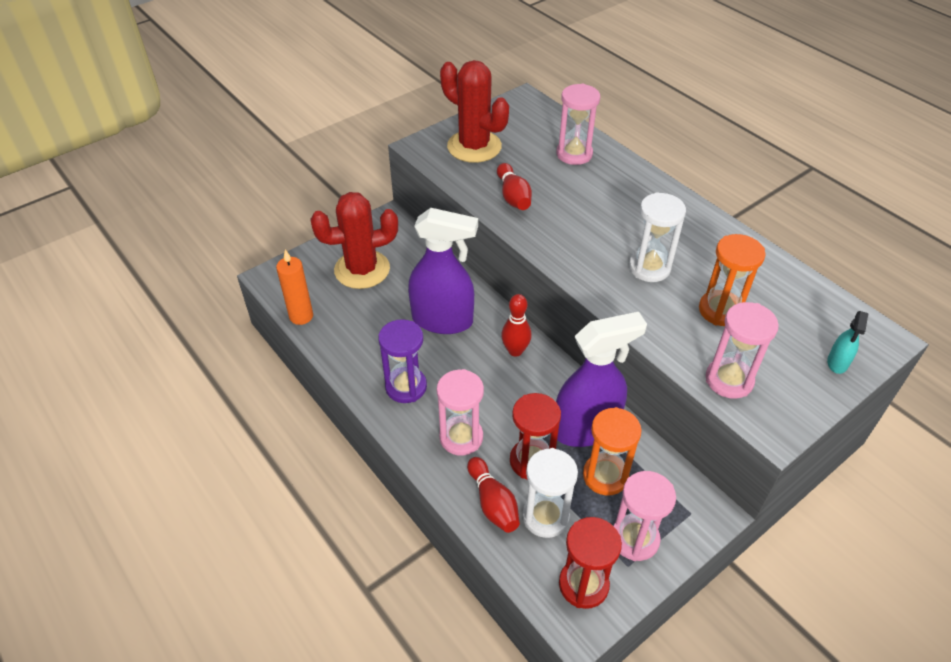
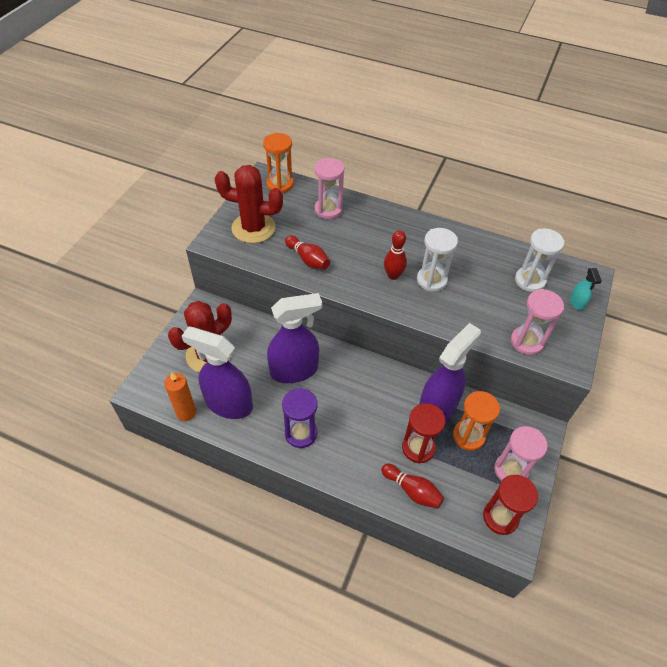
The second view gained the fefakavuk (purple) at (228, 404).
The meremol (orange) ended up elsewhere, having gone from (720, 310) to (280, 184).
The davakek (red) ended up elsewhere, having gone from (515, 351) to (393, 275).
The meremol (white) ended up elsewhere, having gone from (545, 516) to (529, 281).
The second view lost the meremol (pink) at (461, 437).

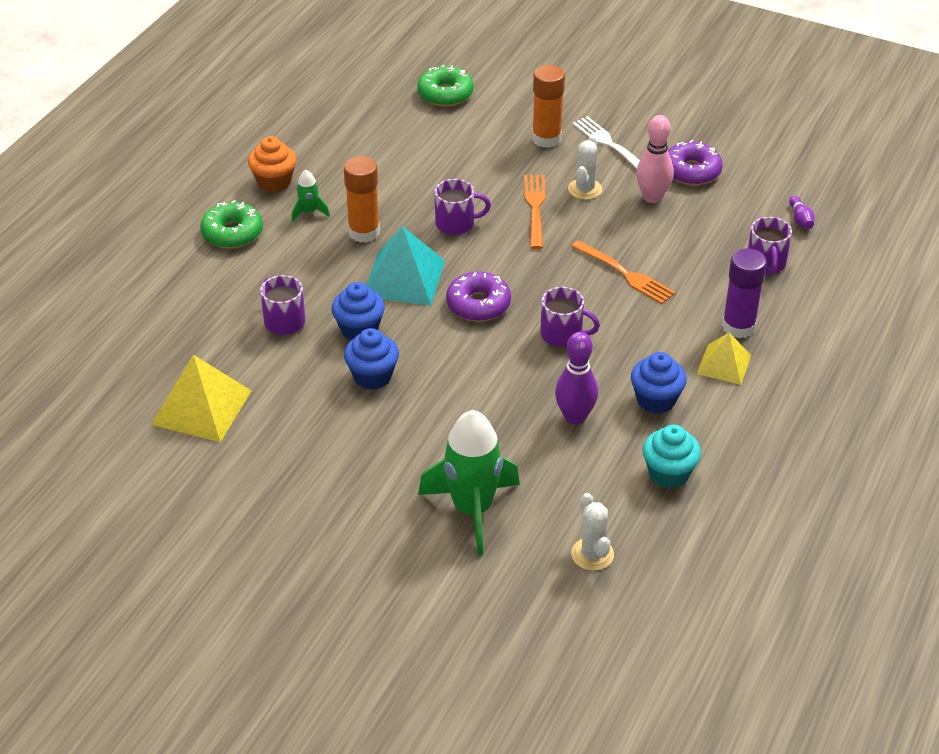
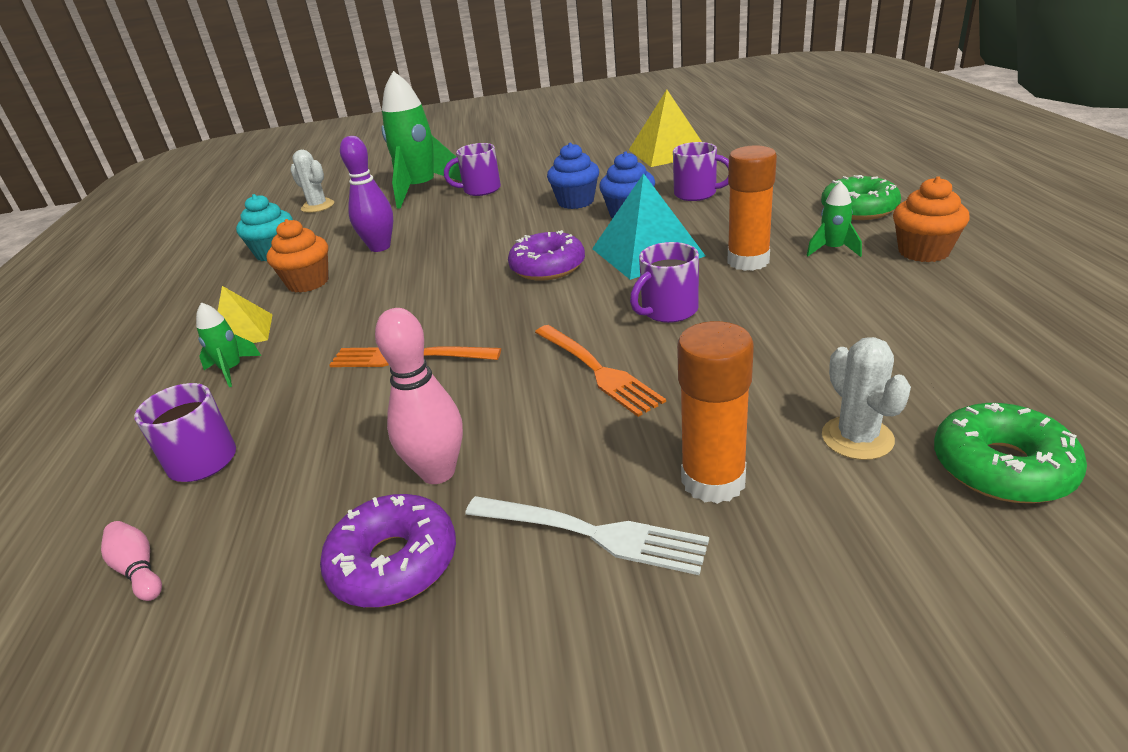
What was the davakek (purple) at (800, 219) turned into the davakek (pink) at (139, 570).
Where the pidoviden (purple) stood at (738, 327), the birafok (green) came to stand at (232, 370).
What was the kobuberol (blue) at (656, 400) turned into the kobuberol (orange) at (308, 282).
The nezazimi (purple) ended up elsewhere, having gone from (563, 334) to (480, 190).
The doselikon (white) ended up elsewhere, having gone from (585, 189) to (857, 438).

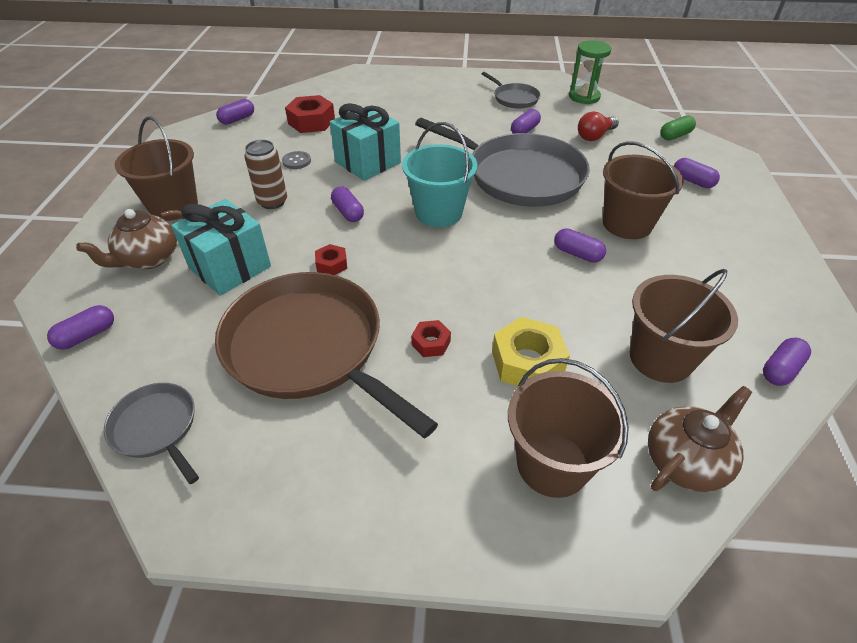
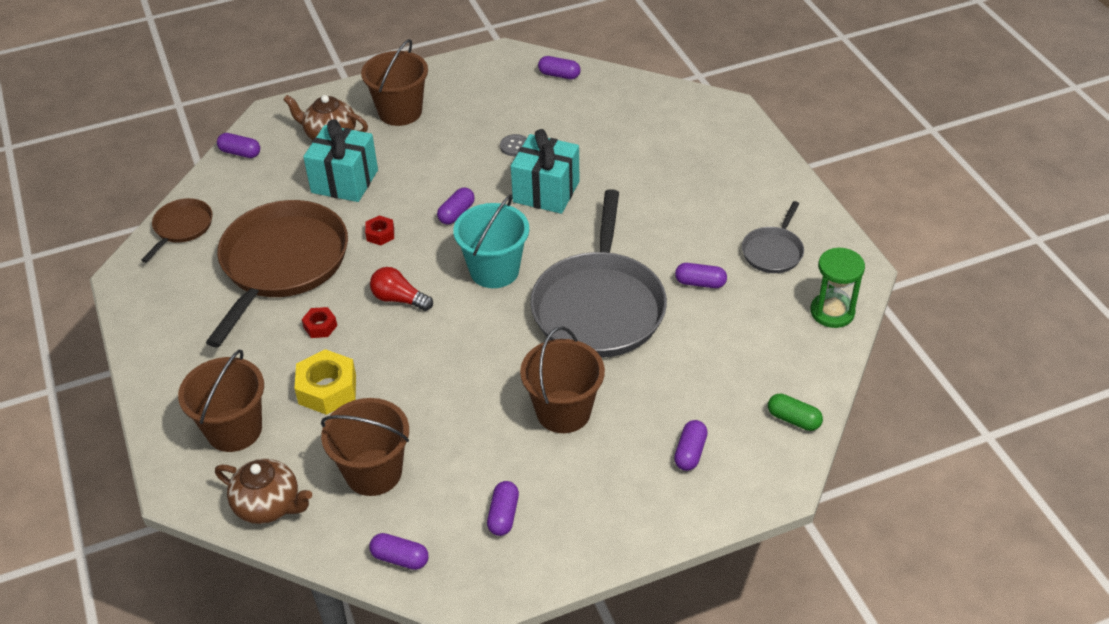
What was the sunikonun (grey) at (157, 428) turned into the sunikonun (brown) at (182, 227).
The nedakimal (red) ended up elsewhere, having gone from (595, 136) to (399, 299).
The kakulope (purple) ended up elsewhere, having gone from (577, 254) to (503, 515).
The second view lost the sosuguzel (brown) at (272, 202).
The second view lost the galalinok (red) at (311, 122).

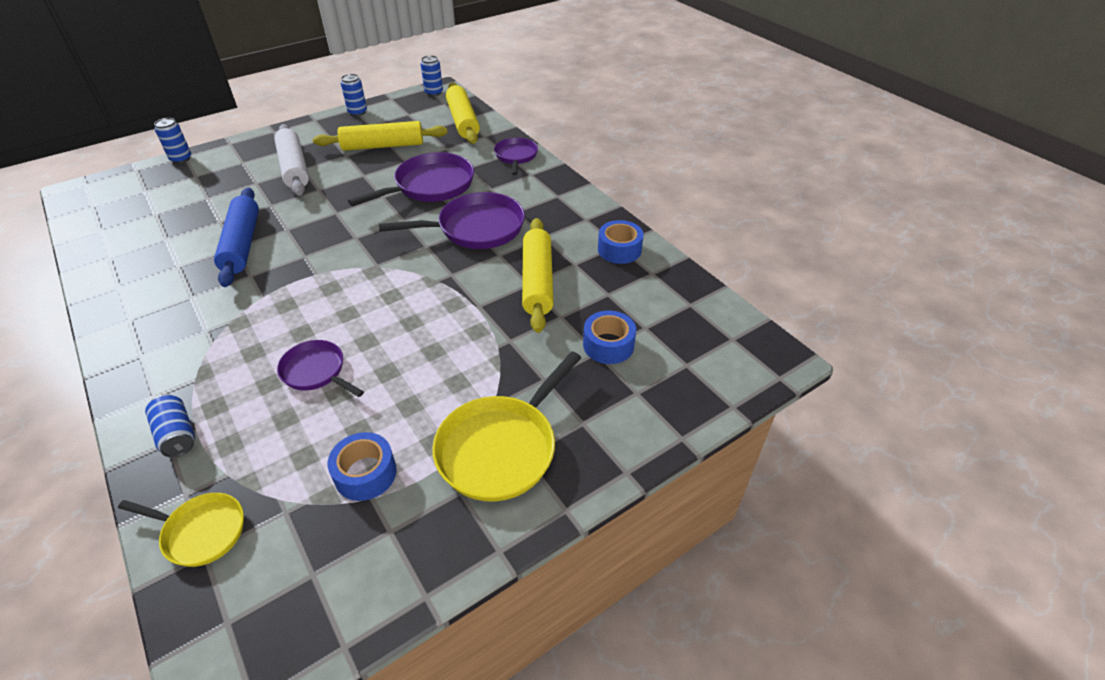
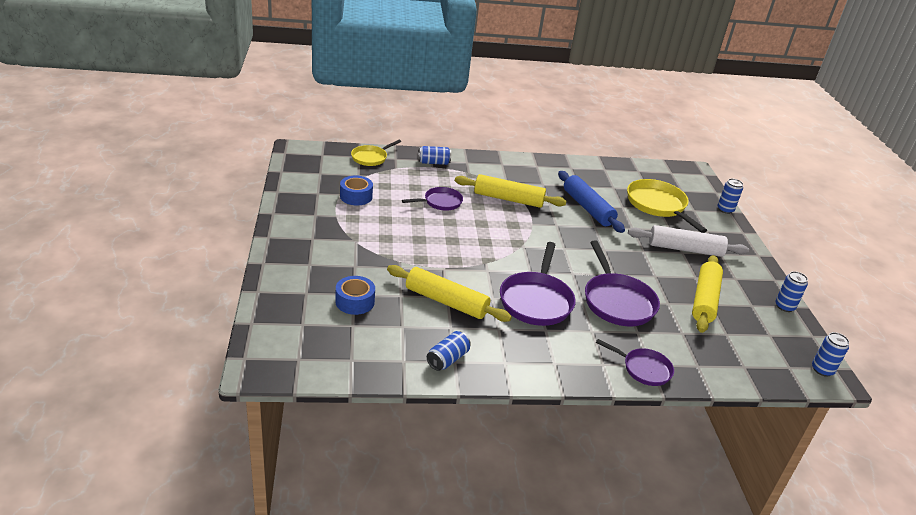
Where the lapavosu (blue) stood at (619, 249), the sosuguzel (blue) came to stand at (447, 359).
The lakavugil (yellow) ended up elsewhere, having gone from (463, 121) to (508, 199).
The lakavugil (blue) at (242, 244) ended up facing another way, 45 degrees clockwise from before.
The sunikonun (yellow) ended up elsewhere, having gone from (501, 447) to (658, 205).

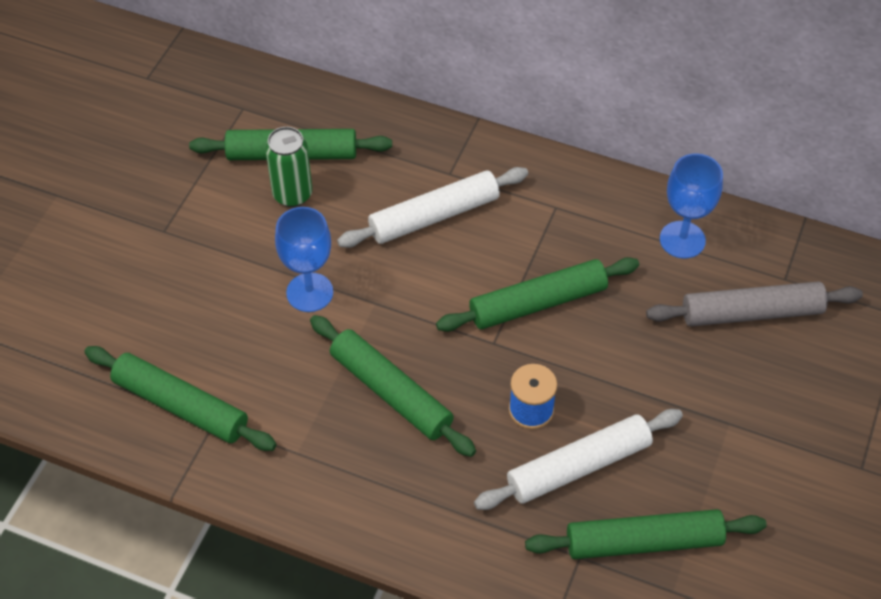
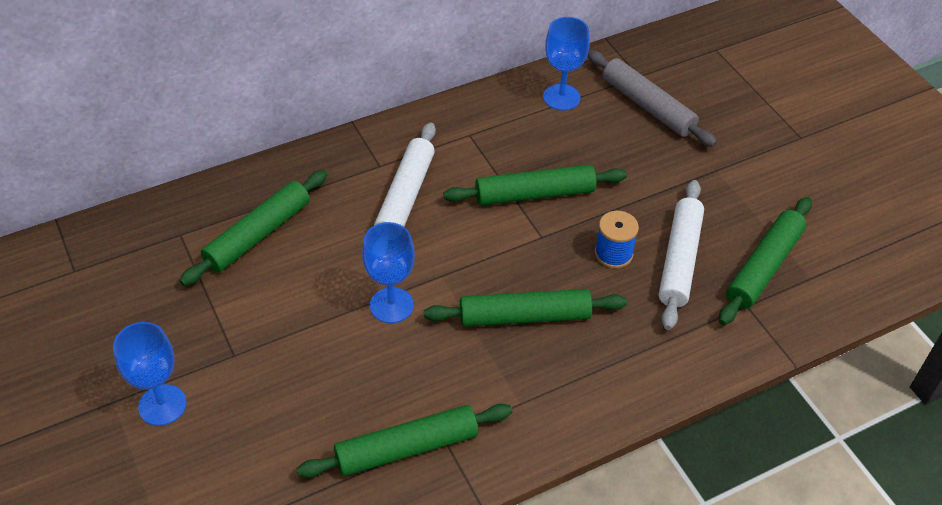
The second view gained the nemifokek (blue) at (162, 405).
The lakavugil (green) at (538, 303) ended up facing another way, 60 degrees clockwise from before.
The lakavugil (grey) at (751, 313) ended up facing another way, 75 degrees counterclockwise from before.
The second view lost the sosuguzel (green) at (292, 194).

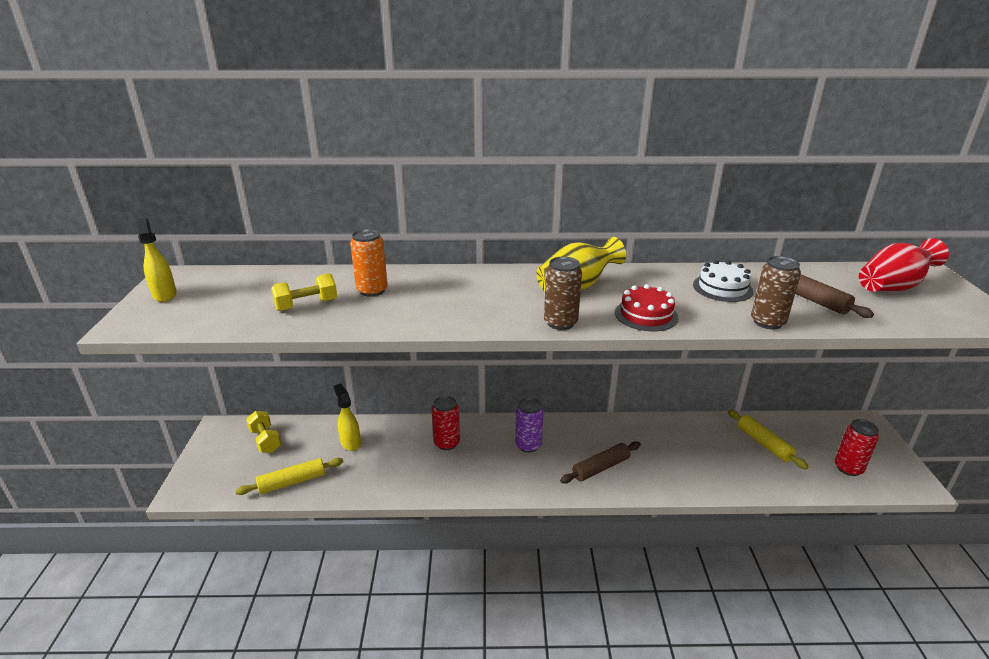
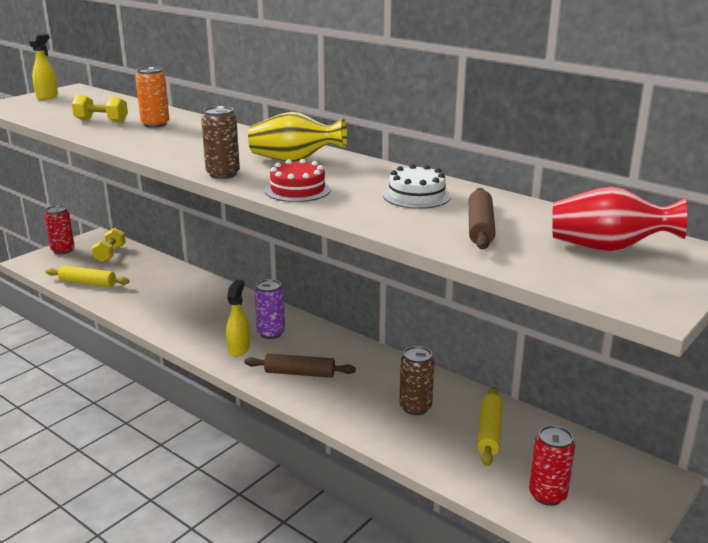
The sosuguzel (red) ended up elsewhere, having gone from (447, 443) to (63, 250).
The fefakavuk (yellow) ended up elsewhere, having gone from (350, 442) to (239, 349).
The sosuguzel (brown) ended up elsewhere, having gone from (767, 322) to (415, 407).

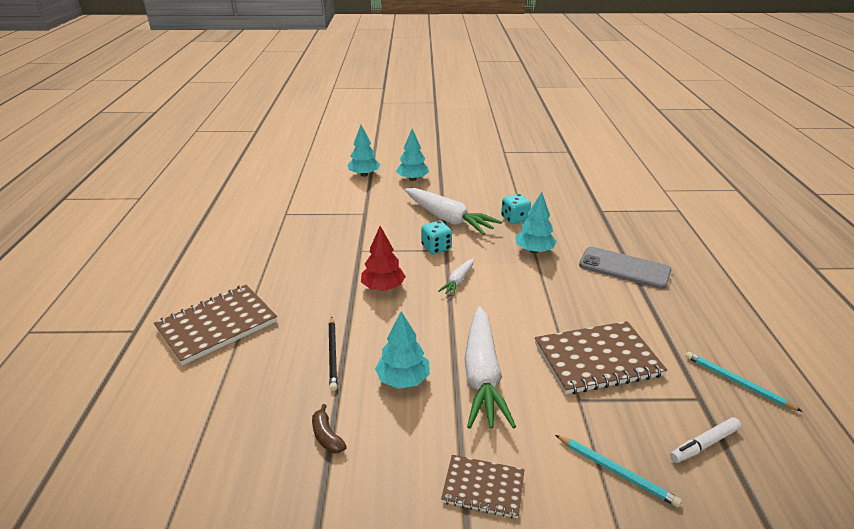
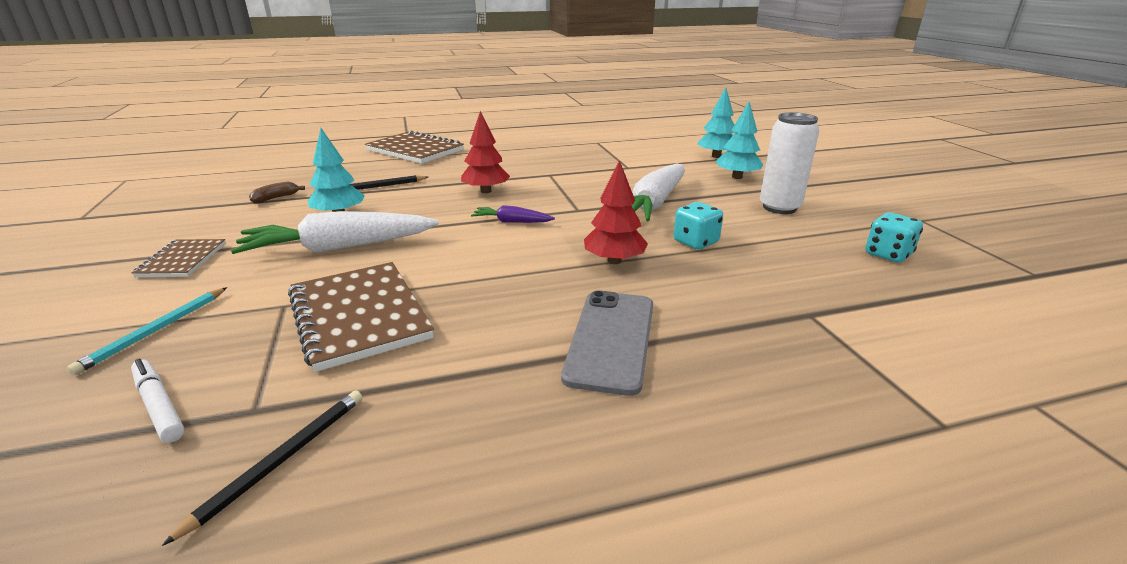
What was the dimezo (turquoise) at (737, 382) turned into the dimezo (black) at (281, 460).
What was the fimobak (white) at (458, 281) turned into the fimobak (purple) at (512, 222).
What was the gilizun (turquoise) at (534, 250) turned into the gilizun (red) at (614, 261).
The second view gained the sosuguzel (white) at (779, 207).
The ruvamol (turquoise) ended up elsewhere, having gone from (436, 248) to (888, 254).

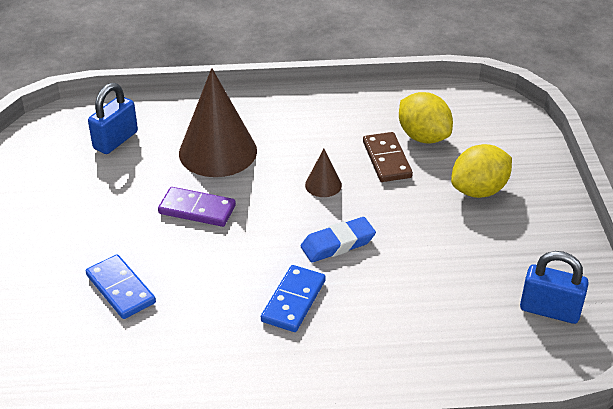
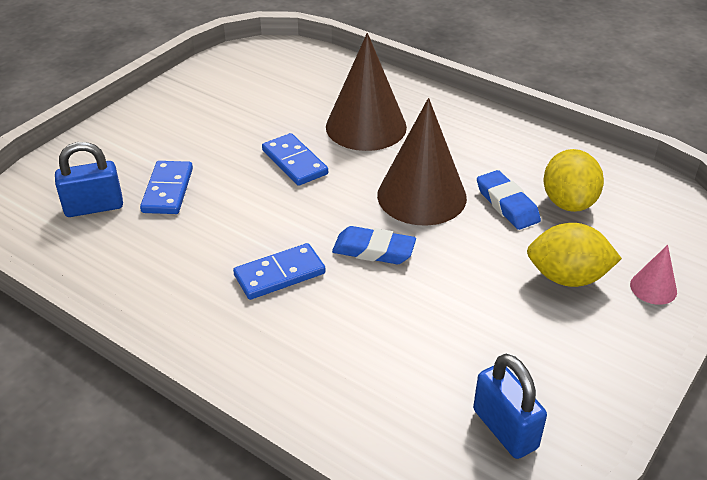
The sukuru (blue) ended up elsewhere, having gone from (115, 140) to (94, 207).
What was the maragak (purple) at (197, 209) turned into the maragak (blue) at (295, 162).
The size of the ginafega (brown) at (323, 185) changed by a factor of 2.21.
Where the maragak (brown) stood at (387, 159), the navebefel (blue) came to stand at (507, 204).
The second view gained the ginafega (pink) at (653, 288).

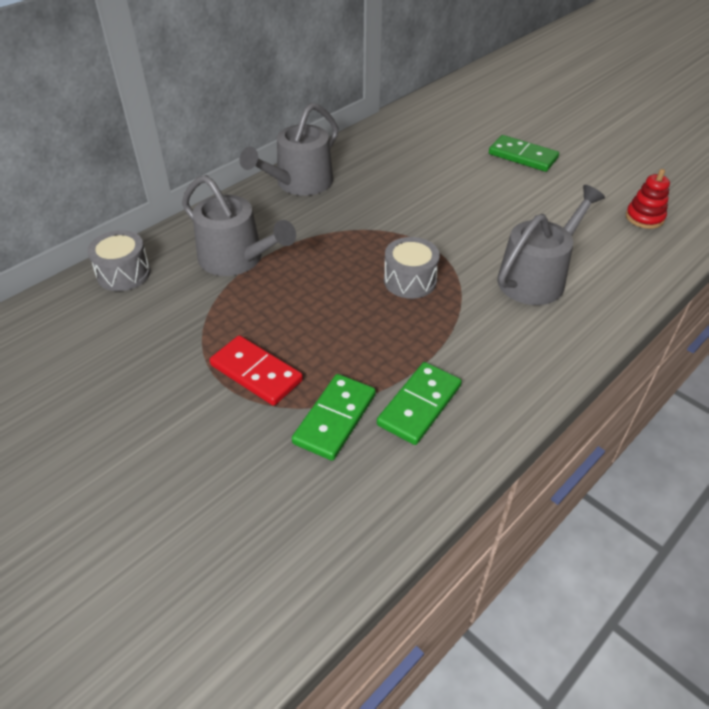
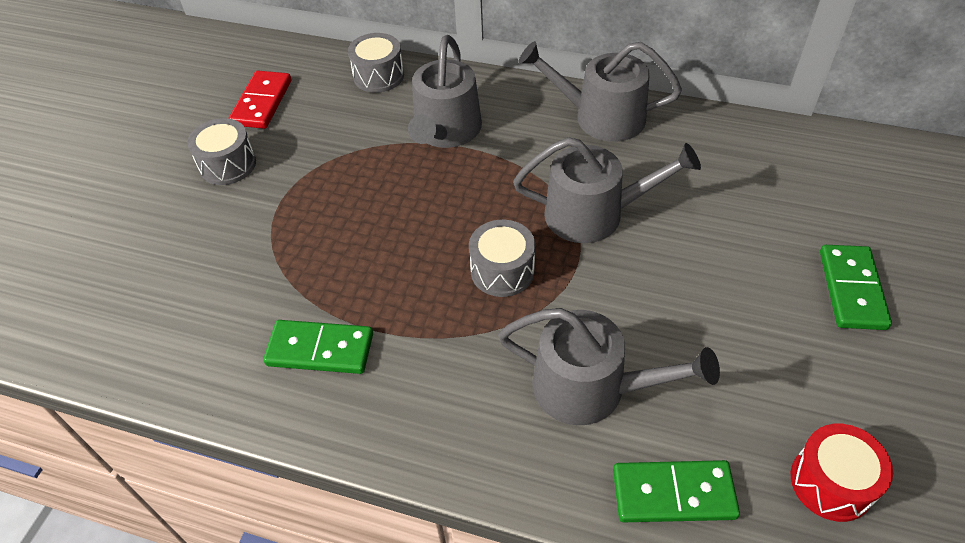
The second view gained the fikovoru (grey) at (228, 165).
The maragak (red) ended up elsewhere, having gone from (256, 373) to (262, 102).
The second view gained the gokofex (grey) at (594, 214).
The maragak (green) ended up elsewhere, having gone from (335, 419) to (673, 494).
Where the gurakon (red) stood at (644, 217), the fikovoru (red) came to stand at (831, 482).

